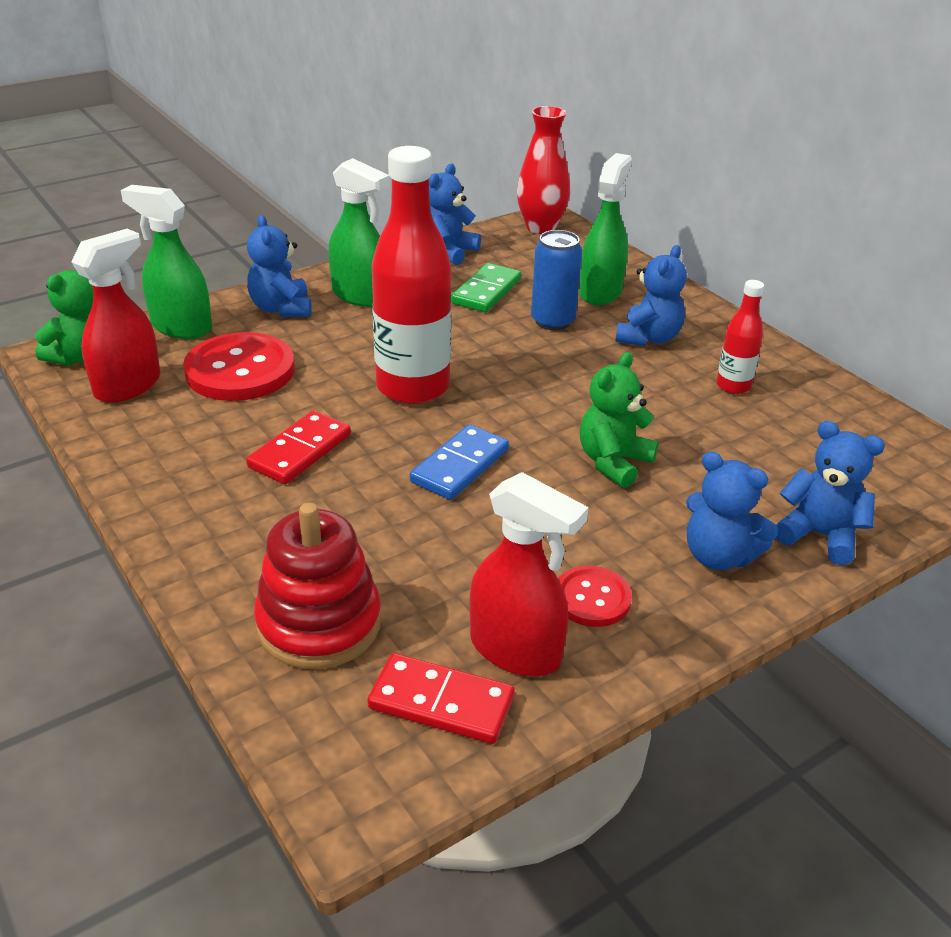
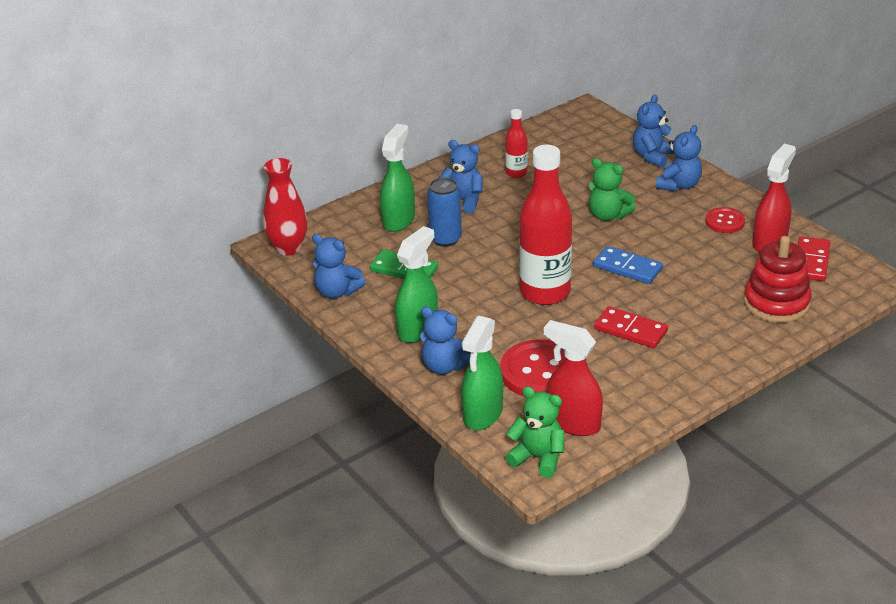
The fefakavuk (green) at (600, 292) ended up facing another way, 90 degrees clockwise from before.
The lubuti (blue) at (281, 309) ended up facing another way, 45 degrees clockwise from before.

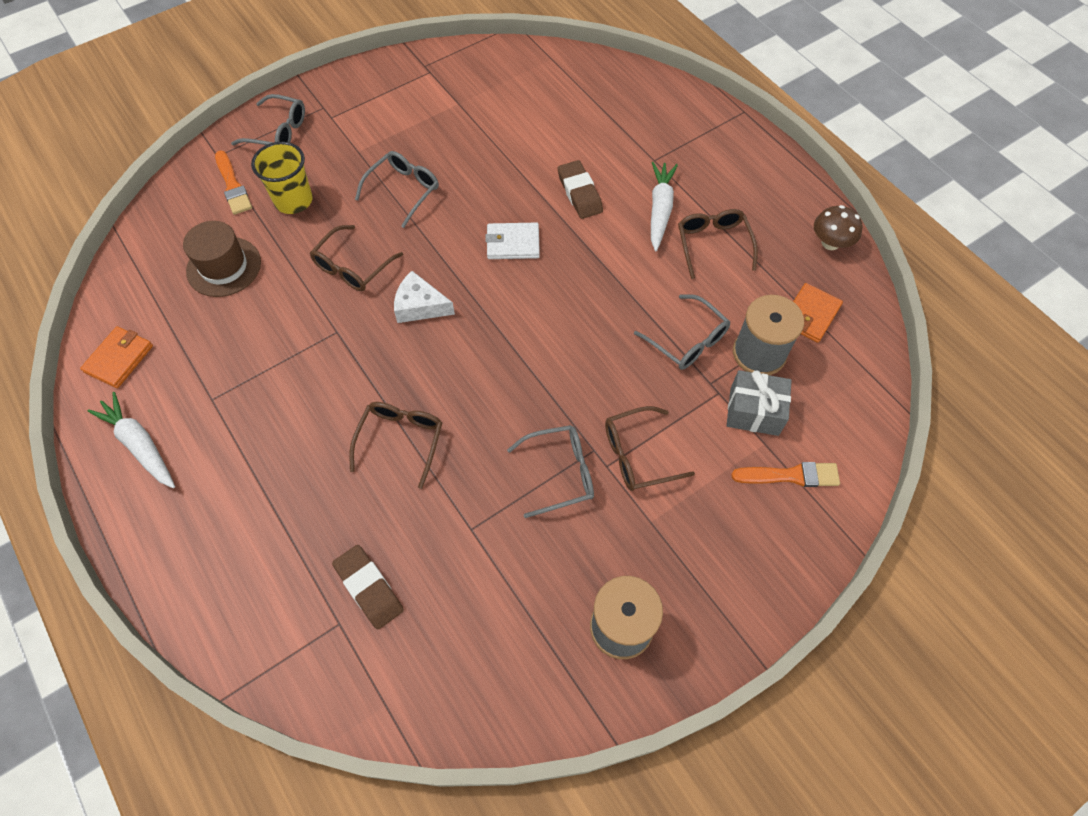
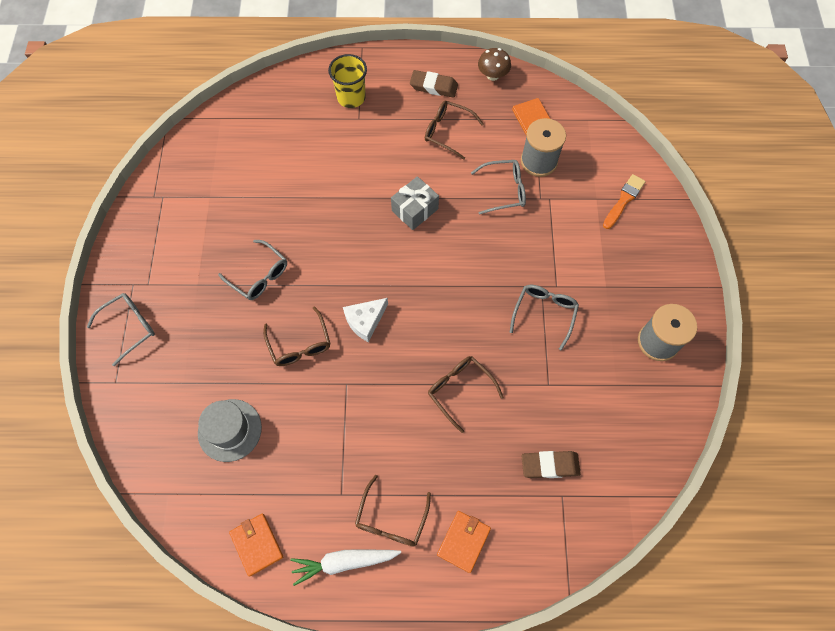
What was the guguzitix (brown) at (224, 267) turned into the guguzitix (grey) at (230, 430).
The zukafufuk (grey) at (403, 190) ended up facing another way, 150 degrees clockwise from before.
The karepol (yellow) ended up elsewhere, having gone from (293, 200) to (351, 97).
The zukafufuk (brown) ended up elsewhere, having gone from (638, 455) to (391, 519).
The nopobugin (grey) ended up elsewhere, having gone from (754, 411) to (415, 210).
The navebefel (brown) ended up elsewhere, having gone from (579, 193) to (433, 87).
The second view gained the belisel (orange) at (463, 541).
The second view lost the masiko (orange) at (233, 186).
The second view lost the belisel (white) at (513, 243).
The second view lost the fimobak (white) at (660, 209).

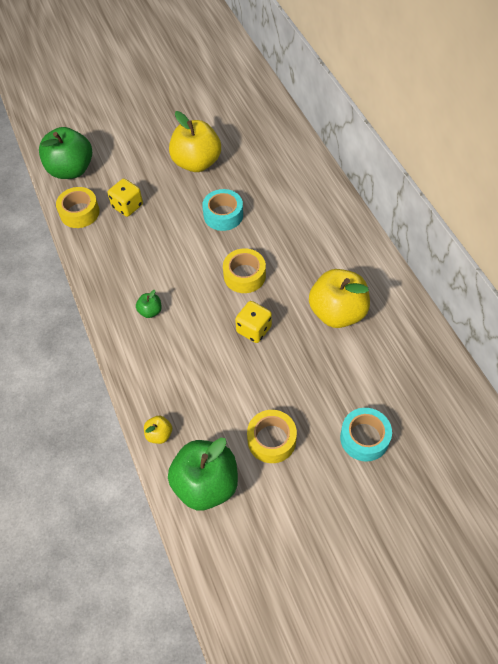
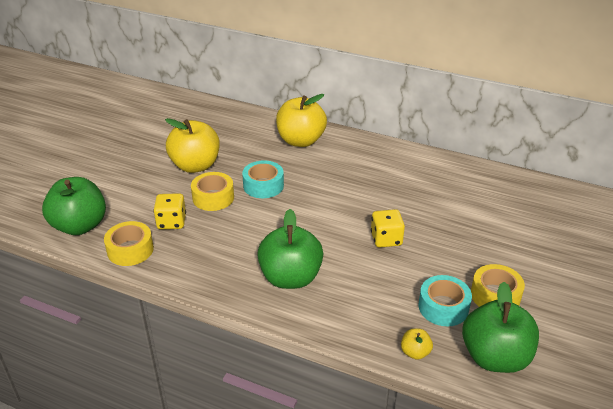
The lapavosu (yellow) ended up elsewhere, having gone from (244, 275) to (213, 197).
The size of the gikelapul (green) at (150, 311) changed by a factor of 2.30.
The gikelapul (yellow) ended up elsewhere, having gone from (337, 312) to (301, 141).
The lapavosu (turquoise) ended up elsewhere, having gone from (364, 438) to (443, 307).

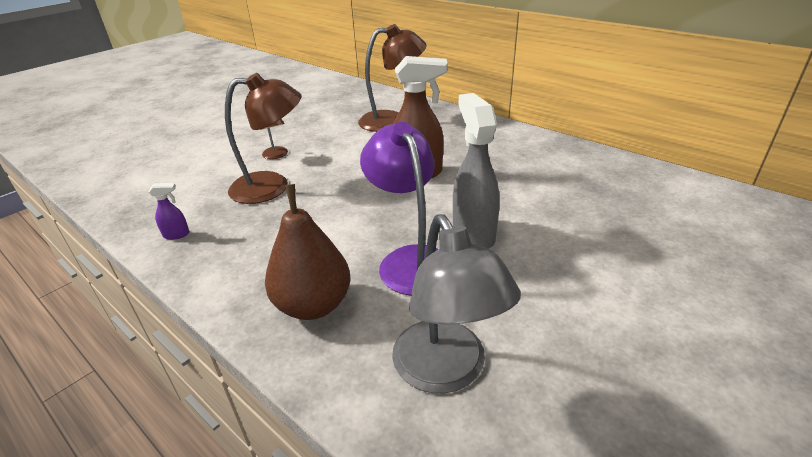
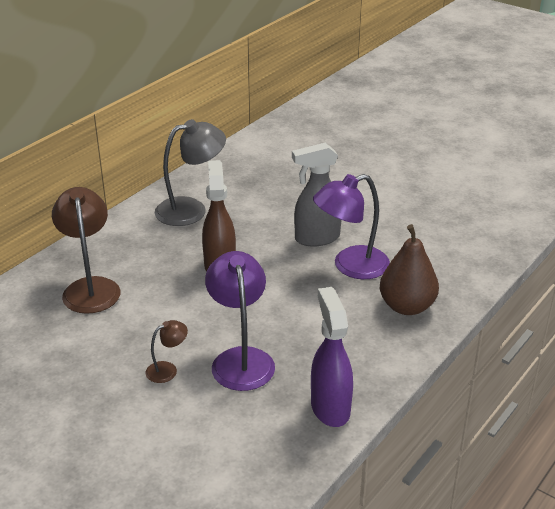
The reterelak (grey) ended up elsewhere, having gone from (446, 371) to (191, 209).
What was the reterelak (brown) at (272, 187) turned into the reterelak (purple) at (241, 359).
The size of the fefakavuk (purple) at (177, 235) changed by a factor of 2.27.

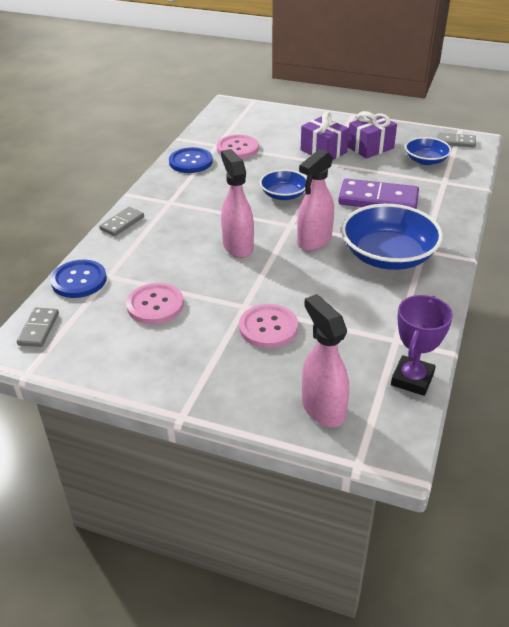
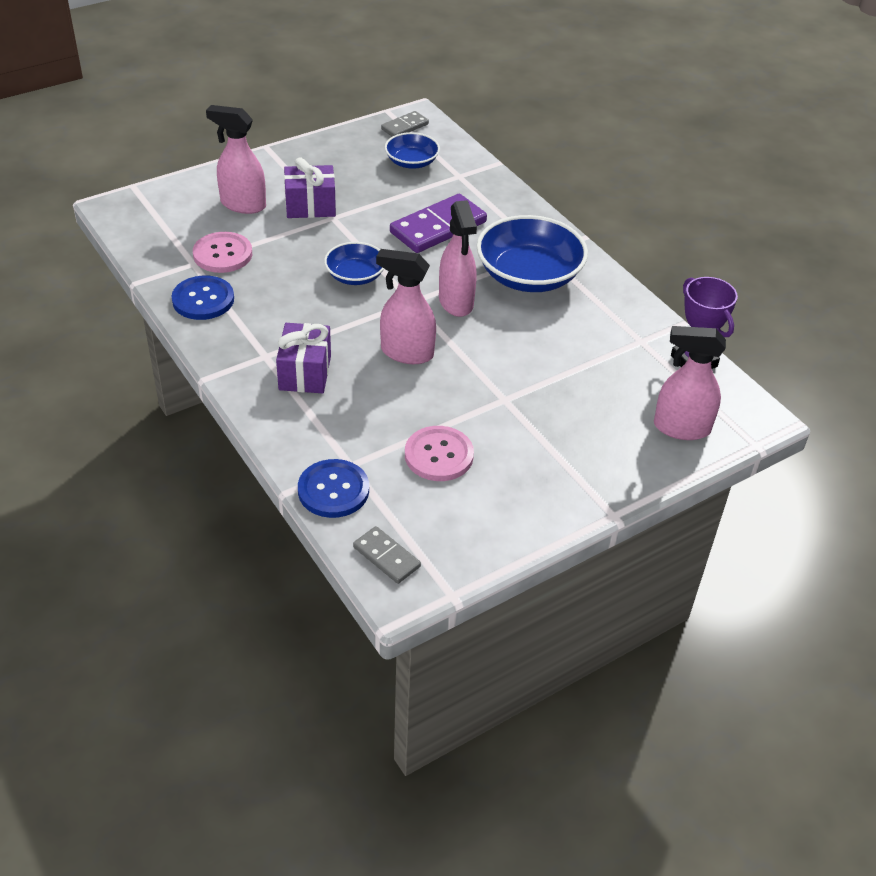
The second view gained the fefakavuk (pink) at (242, 204).
The nopobugin (purple) ended up elsewhere, having gone from (370, 148) to (305, 373).
The second view lost the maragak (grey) at (122, 223).
The second view lost the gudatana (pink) at (268, 327).

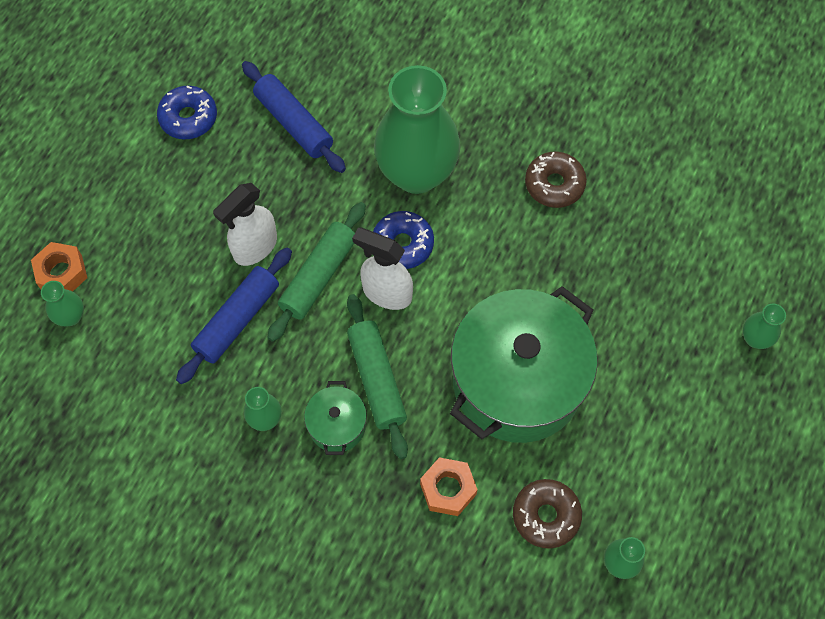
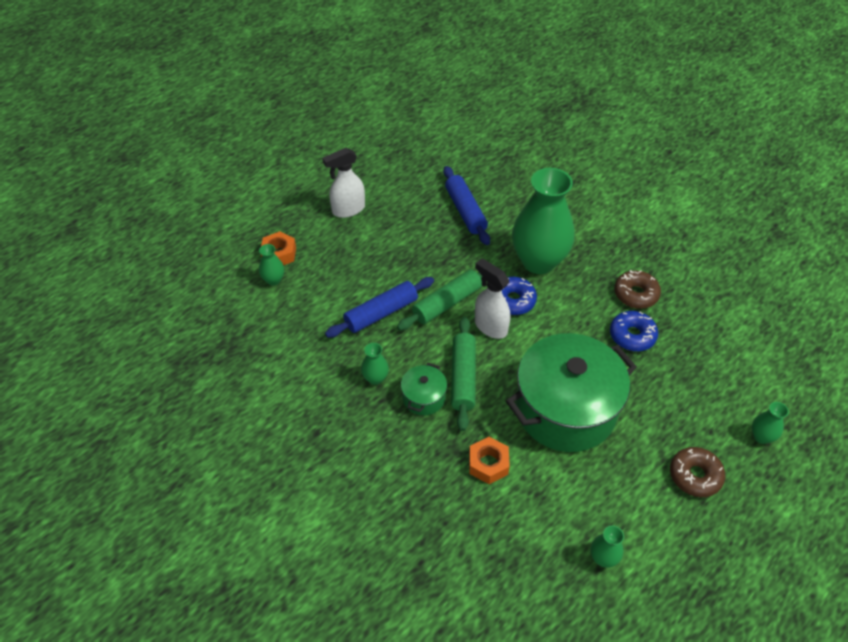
The fefakavuk (white) ended up elsewhere, having gone from (255, 247) to (348, 210).
The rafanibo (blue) ended up elsewhere, having gone from (188, 118) to (632, 335).
The rafanibo (brown) ended up elsewhere, having gone from (546, 515) to (695, 476).

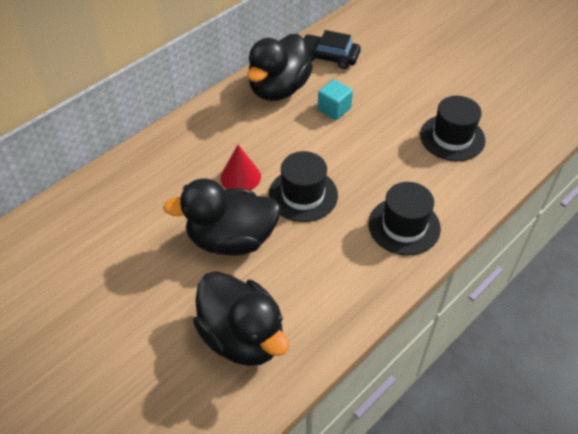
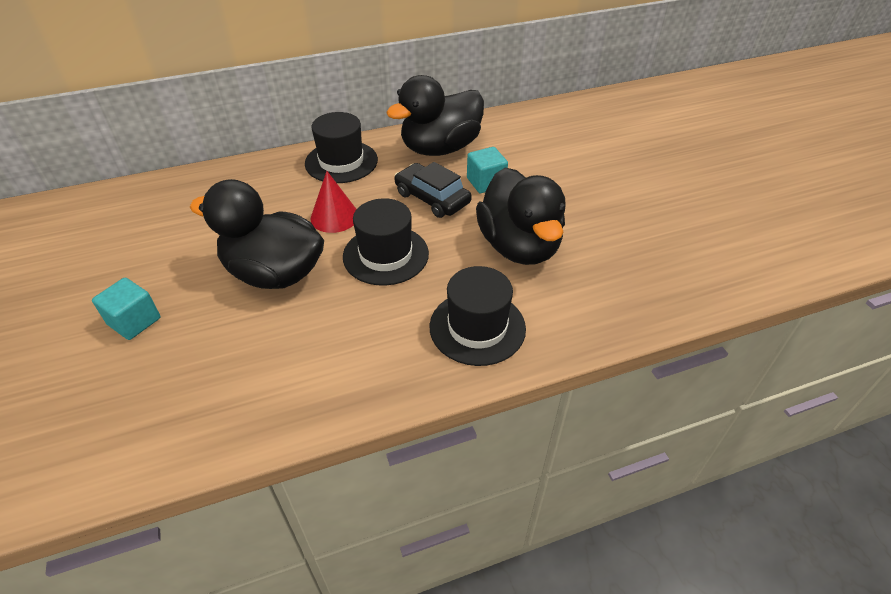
The second view gained the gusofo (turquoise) at (134, 321).
The guguzitix (black) ended up elsewhere, having gone from (452, 137) to (341, 162).
The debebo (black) ended up elsewhere, having gone from (329, 57) to (432, 198).
The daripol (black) ended up elsewhere, having gone from (242, 337) to (519, 246).

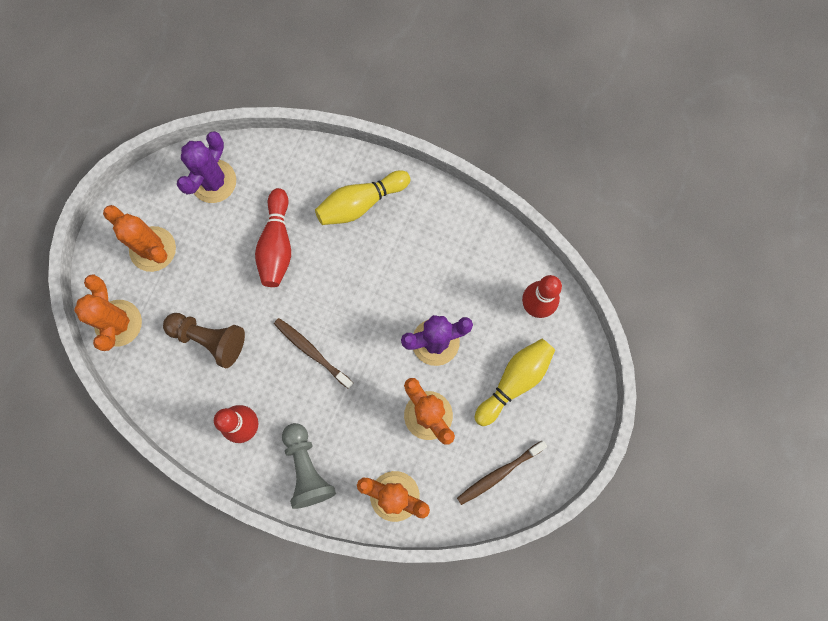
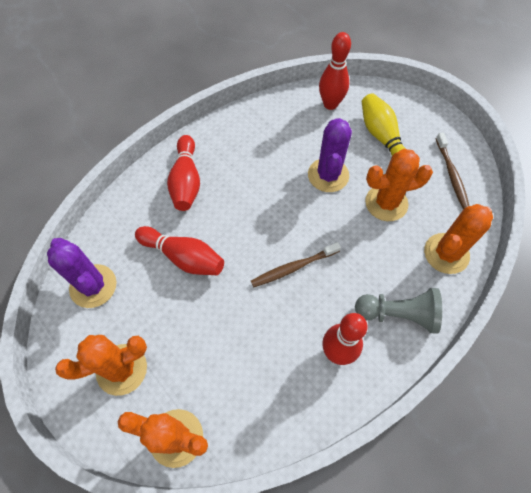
What was the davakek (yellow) at (360, 203) turned into the davakek (red) at (186, 181).
The second view lost the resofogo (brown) at (209, 339).

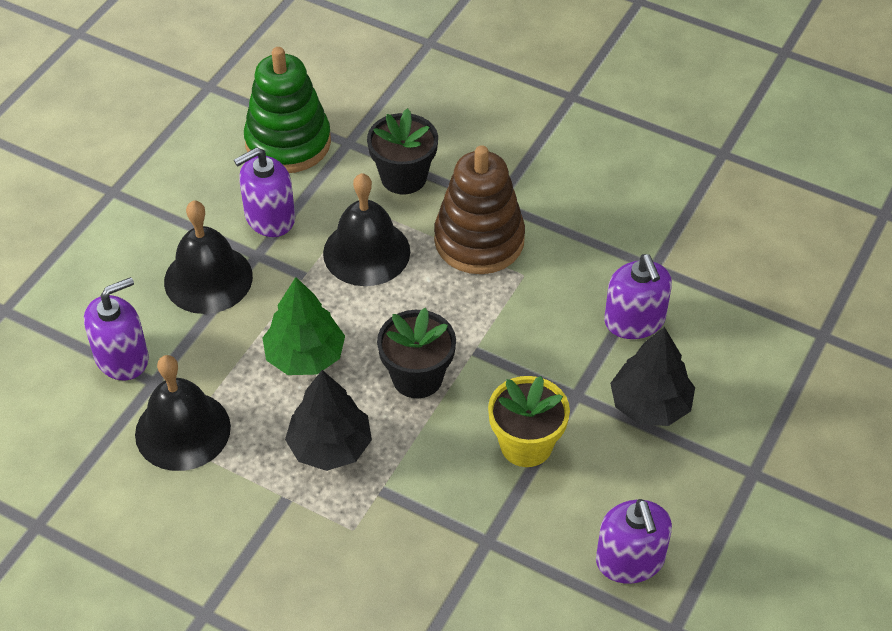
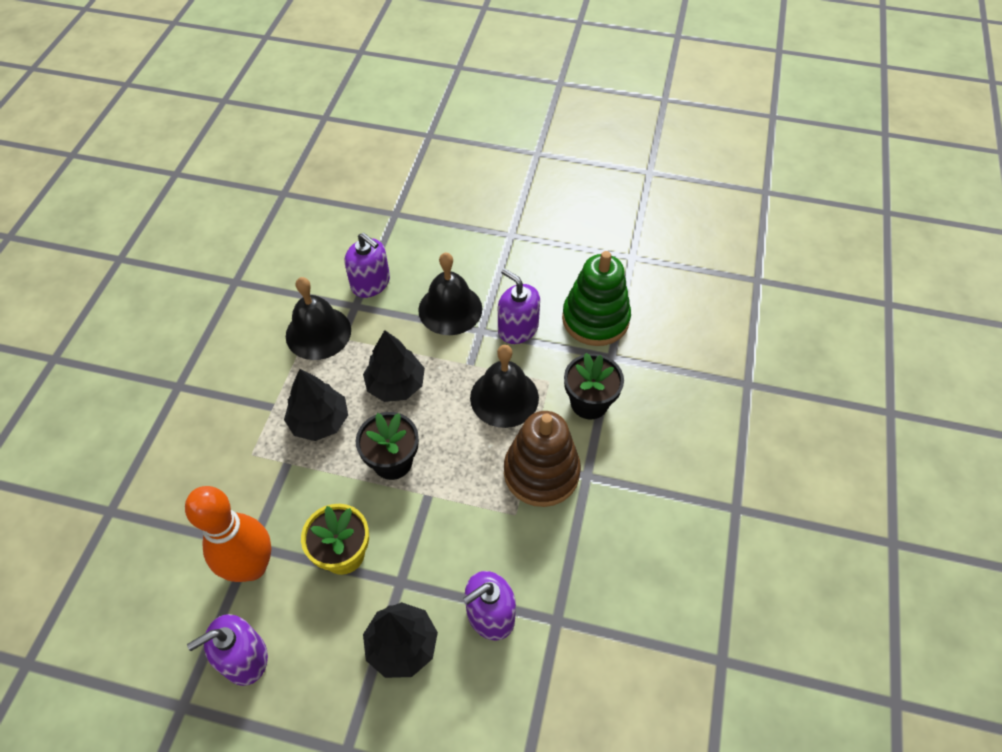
The second view gained the davakek (orange) at (252, 566).
What was the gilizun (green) at (305, 356) turned into the gilizun (black) at (396, 385).

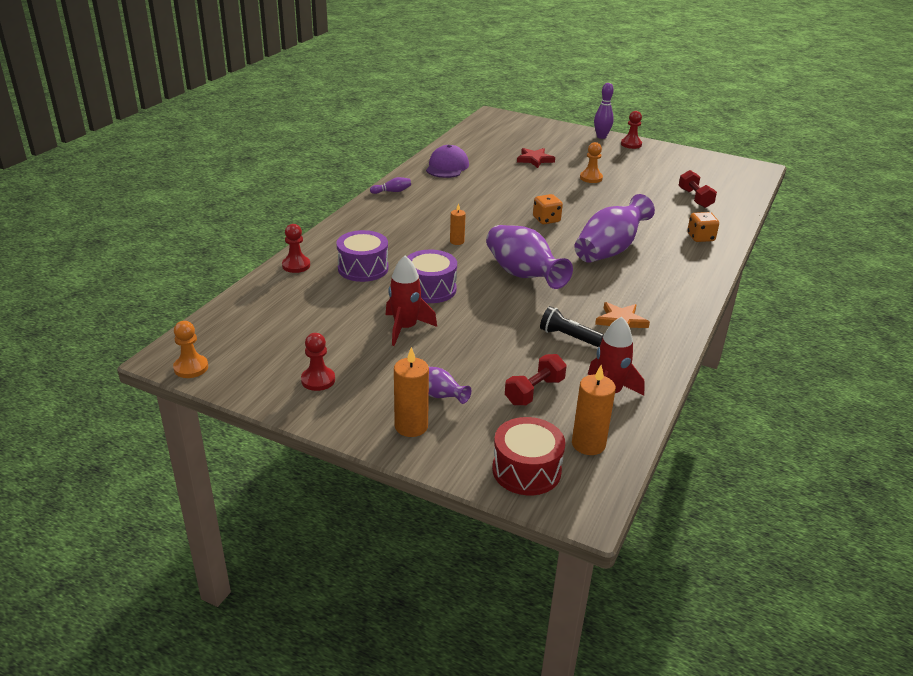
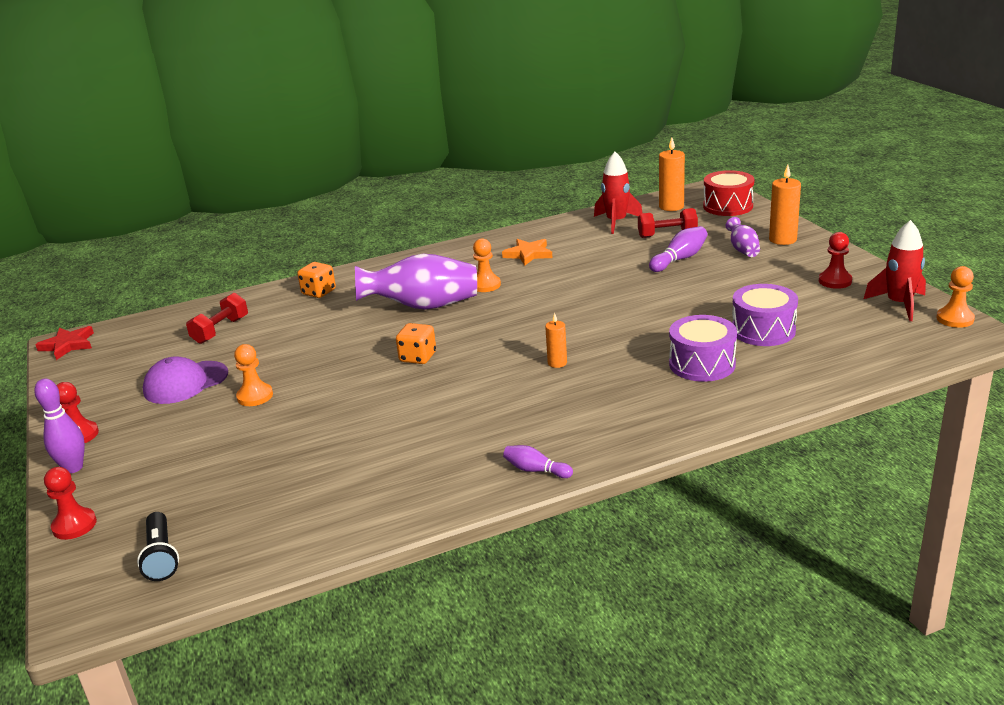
The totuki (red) ended up elsewhere, having gone from (535, 160) to (68, 345).
The resofogo (red) ended up elsewhere, having gone from (296, 265) to (74, 525).
The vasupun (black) ended up elsewhere, having gone from (568, 337) to (161, 557).
The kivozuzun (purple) ended up elsewhere, having gone from (447, 166) to (185, 383).
The second view gained the resofogo (orange) at (485, 285).
The second view gained the davakek (purple) at (679, 259).
The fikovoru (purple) ended up elsewhere, having gone from (430, 289) to (763, 330).
The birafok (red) ended up elsewhere, having gone from (405, 328) to (899, 304).
The second view lost the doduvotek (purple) at (523, 275).

